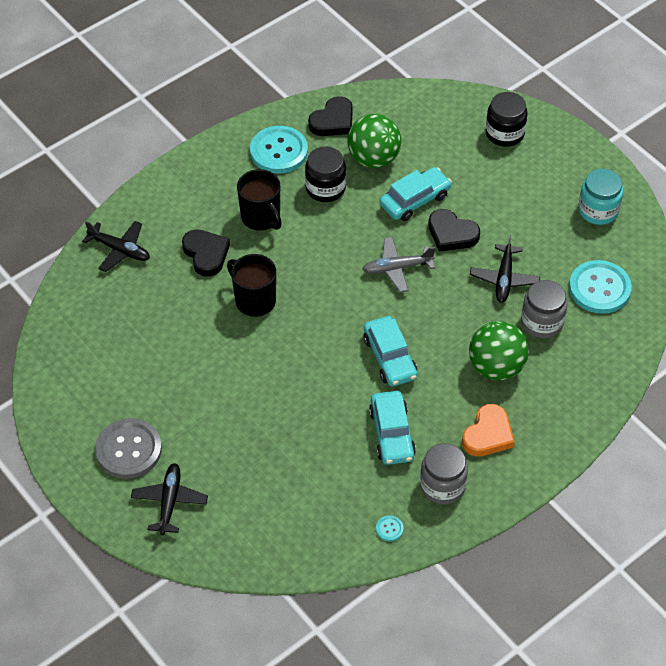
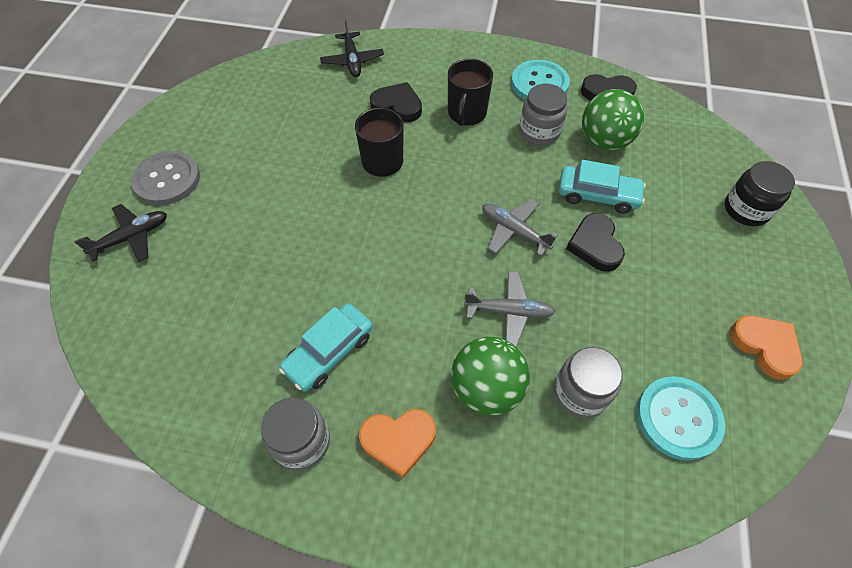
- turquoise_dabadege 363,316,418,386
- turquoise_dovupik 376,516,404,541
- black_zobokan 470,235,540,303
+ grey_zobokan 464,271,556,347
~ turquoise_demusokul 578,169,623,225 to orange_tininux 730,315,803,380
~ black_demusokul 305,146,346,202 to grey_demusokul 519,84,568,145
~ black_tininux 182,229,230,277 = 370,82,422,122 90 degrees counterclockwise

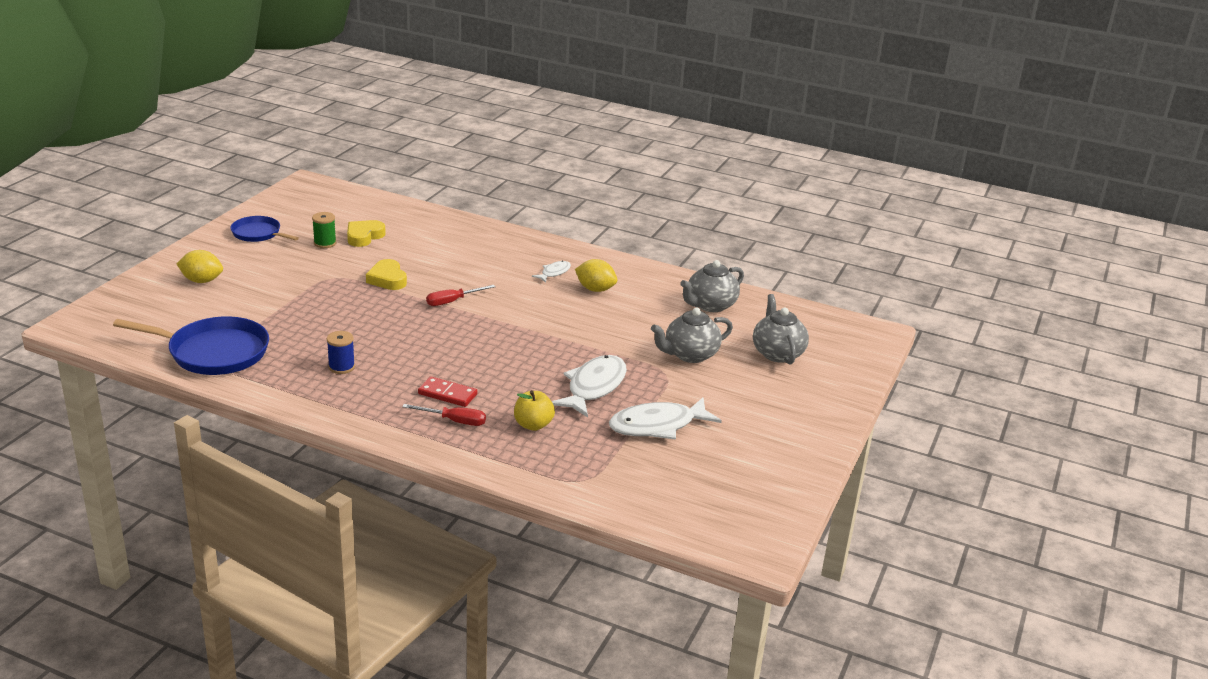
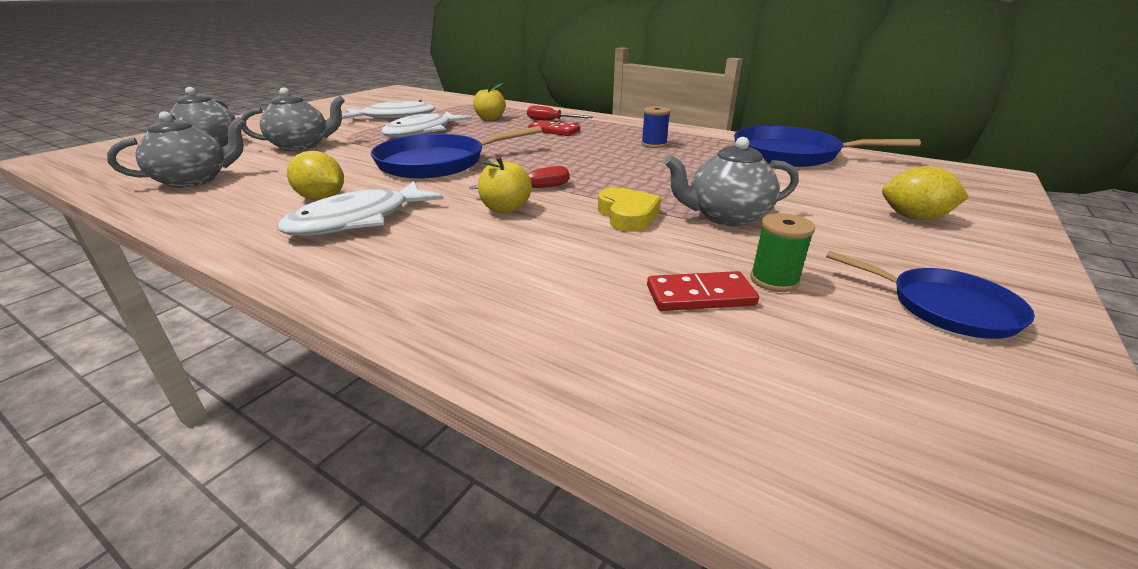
+ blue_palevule 371,126,542,178
+ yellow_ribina 478,156,532,214
+ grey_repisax 664,137,799,226
~ yellow_tininux 347,220,386,247 to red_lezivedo 647,271,759,311
~ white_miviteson 532,261,571,283 = 278,181,444,236 x2.00

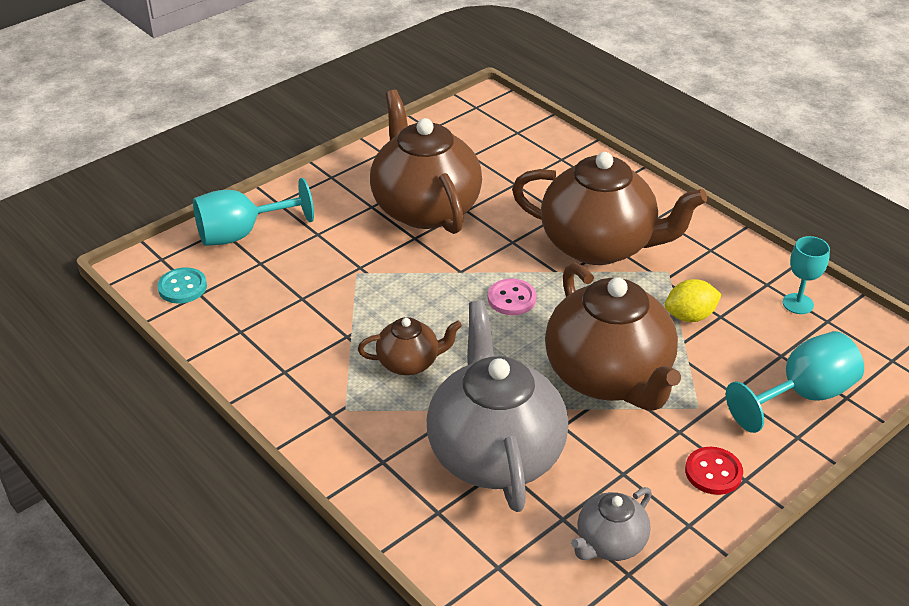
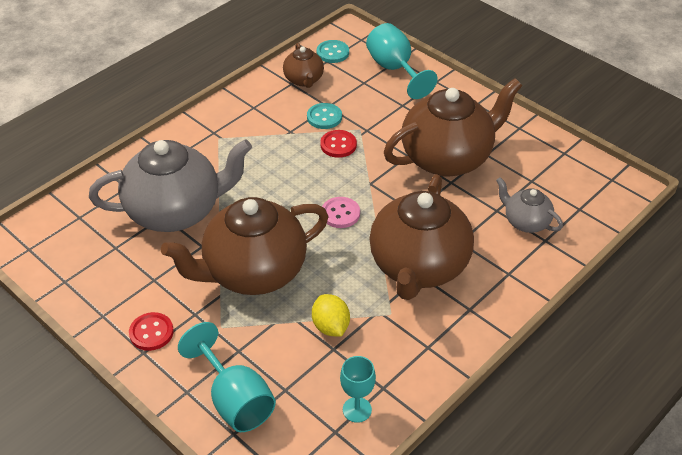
+ turquoise_dovupik 307,103,342,129
+ red_dovupik 320,130,357,158
~ brown_repisax 358,317,462,375 to 283,43,324,88
~ grey_repisax 571,487,652,561 to 496,177,563,233

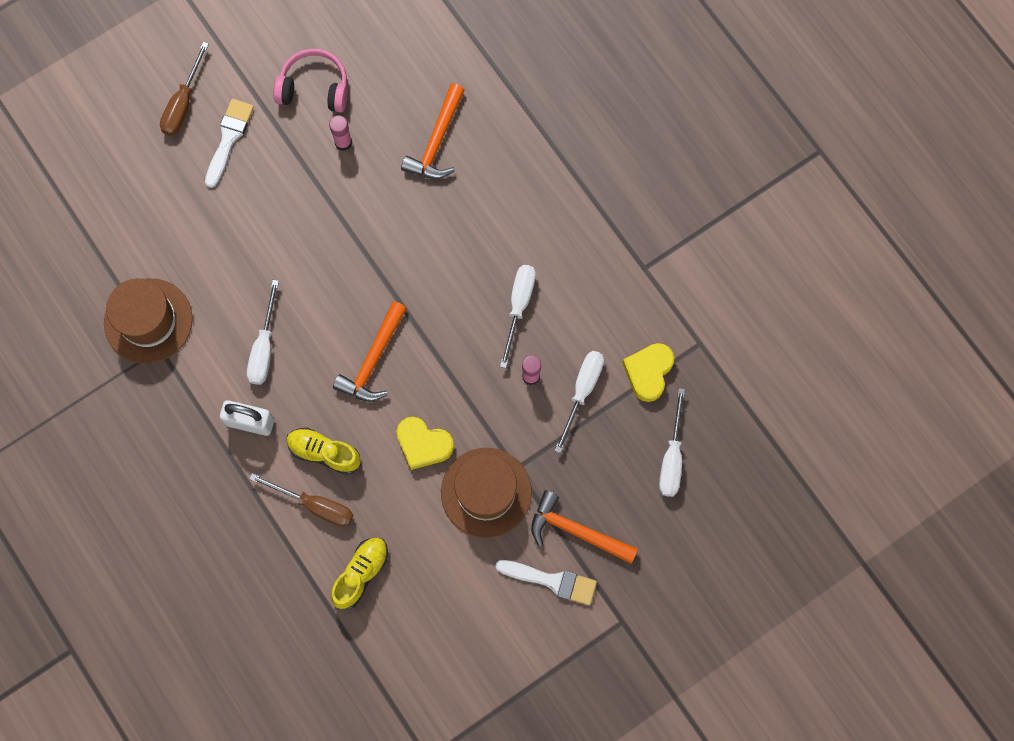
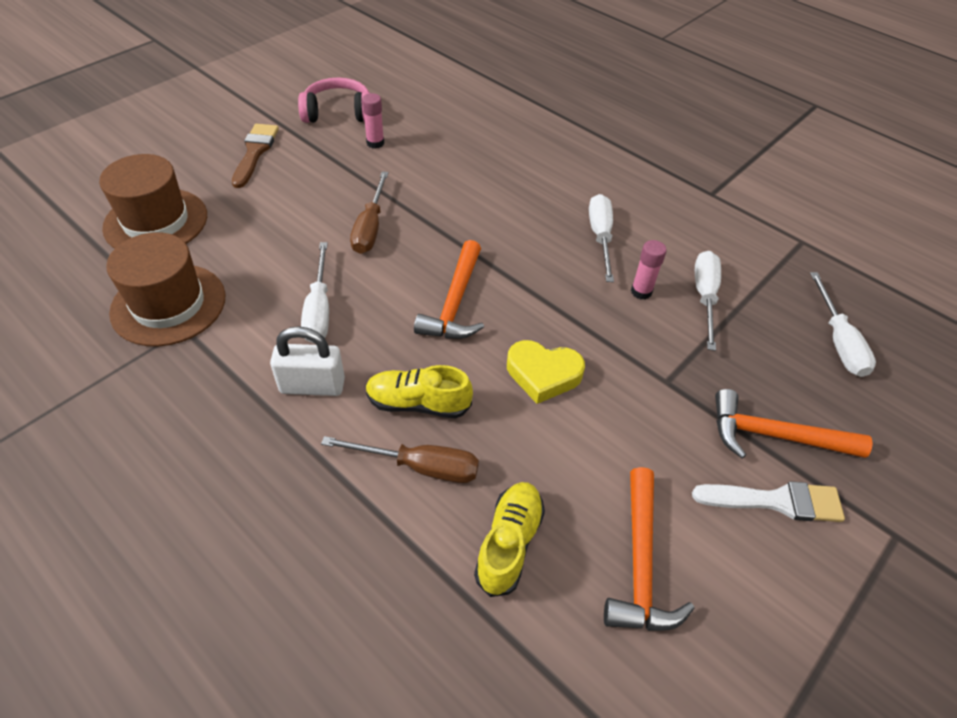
- yellow_tininux 622,343,674,402
~ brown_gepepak 160,42,209,136 to 350,171,388,254
~ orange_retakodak 401,84,465,179 to 604,467,695,631
~ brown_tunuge 441,448,532,538 to 99,154,207,249
~ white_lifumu 205,99,254,188 to brown_lifumu 232,124,279,188

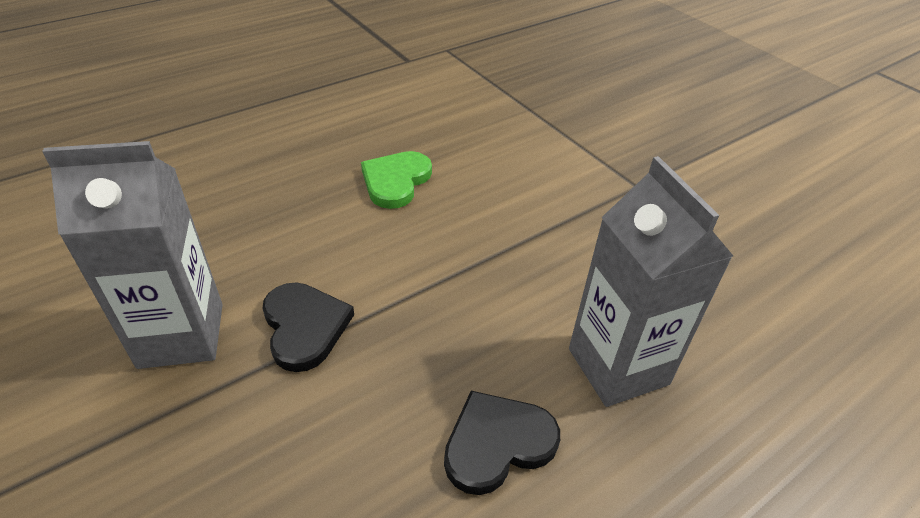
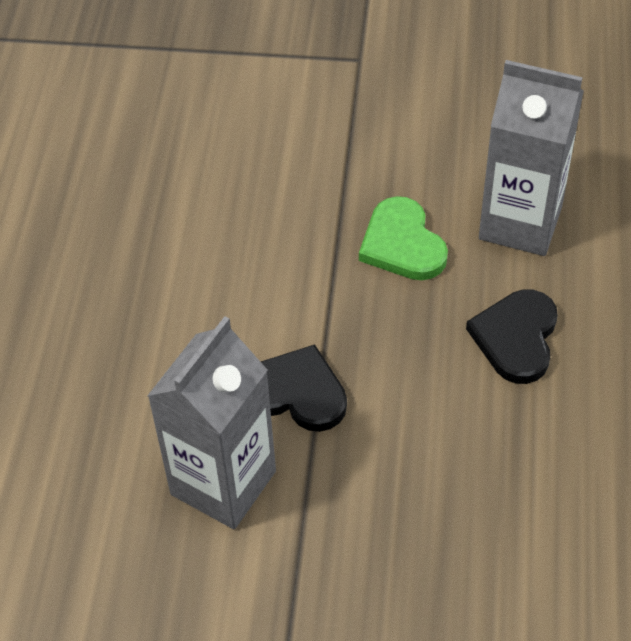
~ green_tininux 361,151,432,209 to 359,196,448,280

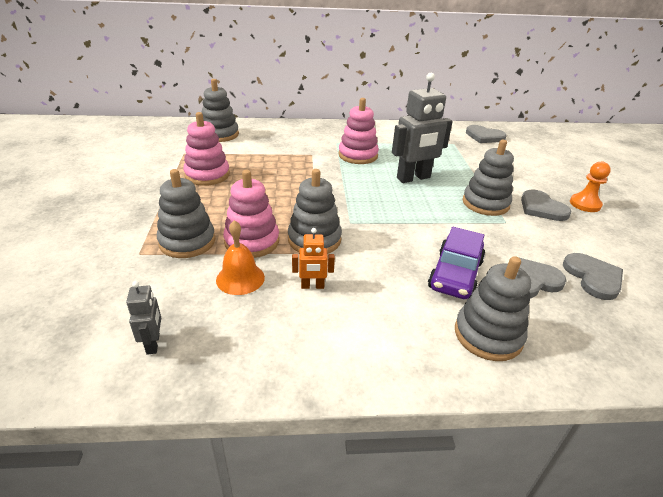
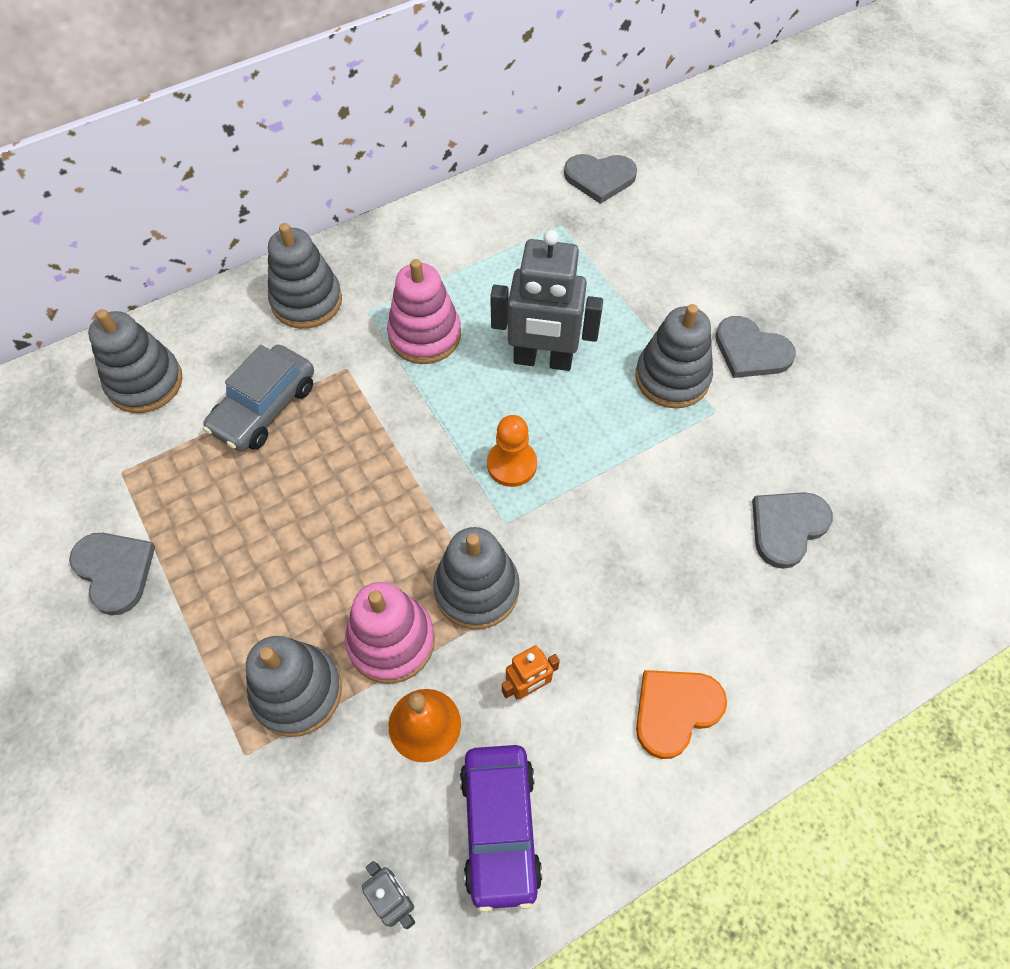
- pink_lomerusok 183,112,230,186
+ grey_dabadege 203,345,314,452
+ orange_tininux 636,670,727,759
~ purple_dabadege 428,227,485,299 to 460,745,542,912
~ grey_lomerusok 455,256,531,361 to 268,223,342,329
~ grey_tininux 563,253,623,300 to 69,533,155,615
~ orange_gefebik 570,161,611,212 to 487,415,537,487
~ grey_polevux 392,73,453,183 = 490,230,603,371 60 degrees clockwise

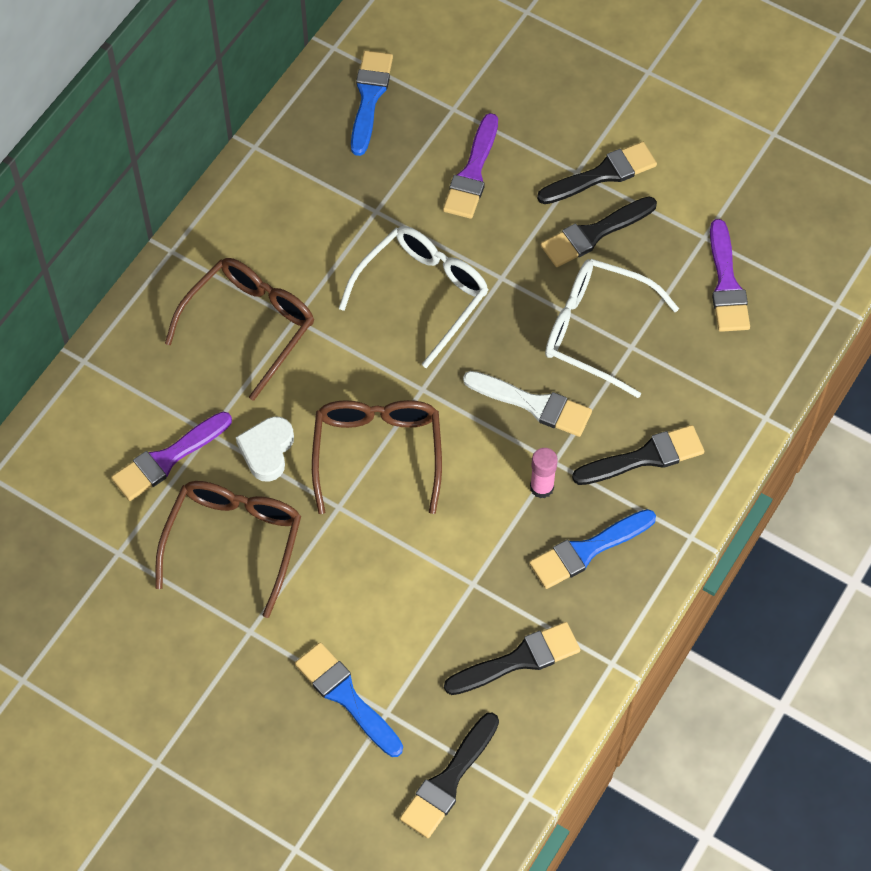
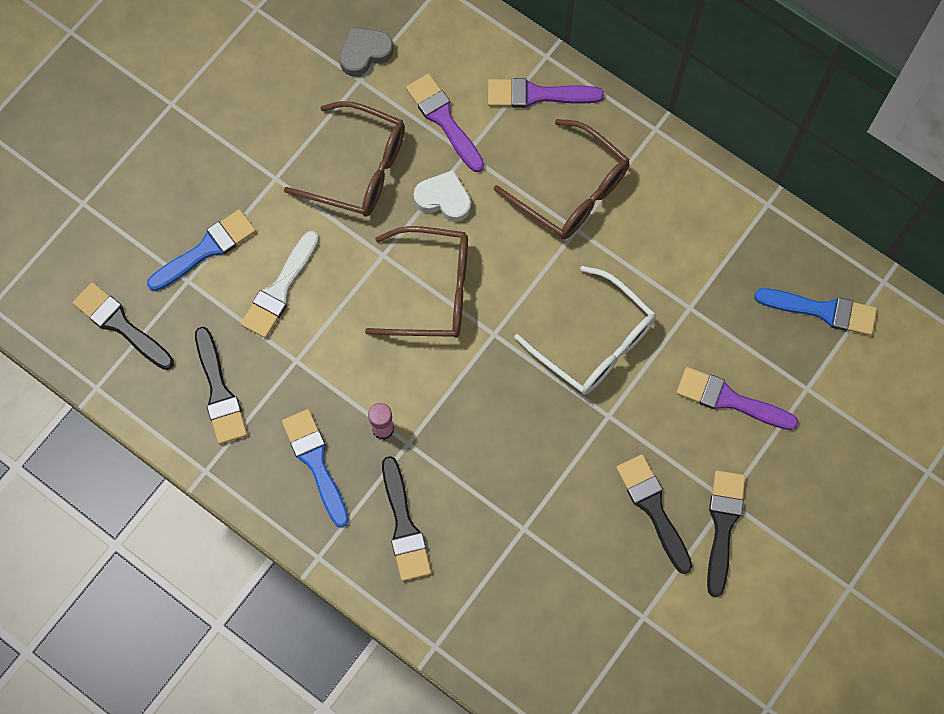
- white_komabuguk 545,259,679,398
+ grey_tininux 339,27,393,77
~ white_lifumu 463,371,592,437 to 241,231,319,338
~ purple_lifumu 710,219,750,332 to 488,78,604,108
~ black_lifumu 537,142,657,204 = 707,470,746,597 150 degrees counterclockwise

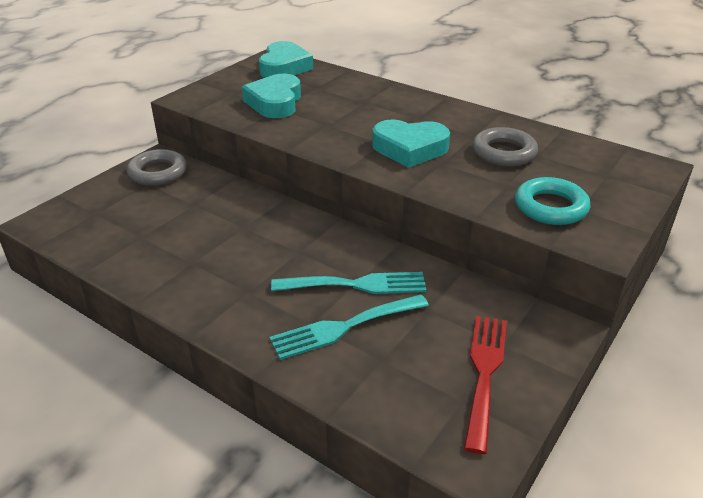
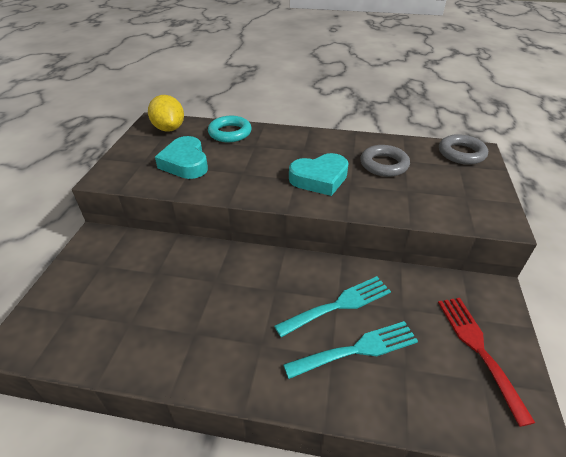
~ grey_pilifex 127,149,187,186 to 439,134,488,165
~ turquoise_pilifex 515,177,590,225 to 208,116,252,142
~ turquoise_tininux 259,41,313,78 to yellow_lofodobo 148,95,184,132
~ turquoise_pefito 270,294,429,360 = 283,321,418,379 150 degrees counterclockwise

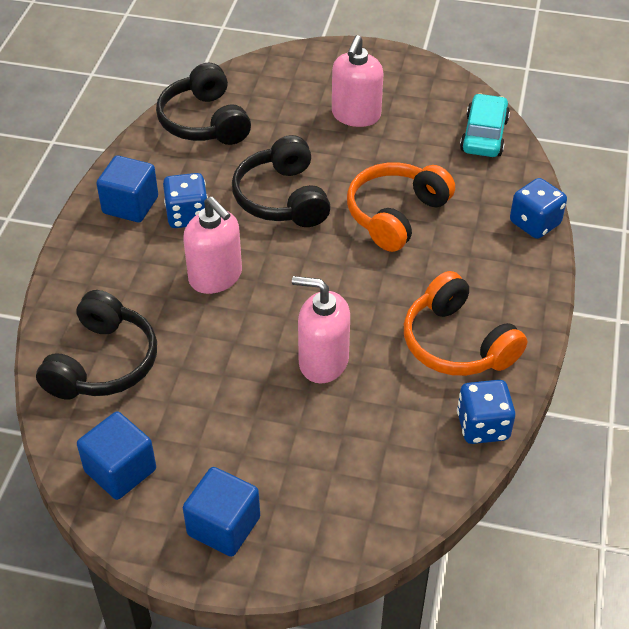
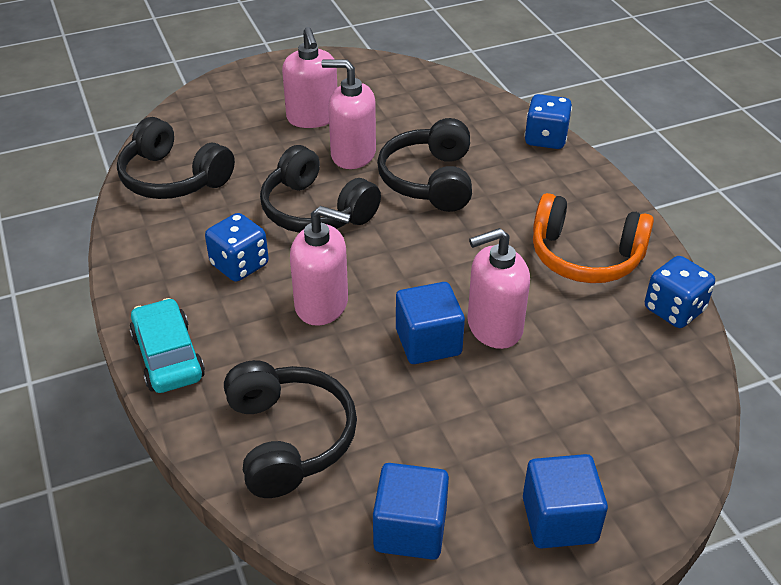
+ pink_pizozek 321,59,376,169
~ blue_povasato 96,156,158,222 to 396,282,465,364
~ turquoise_dabadege 460,93,510,157 to 130,298,205,393
~ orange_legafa 347,163,455,252 to black_legafa 377,118,472,212

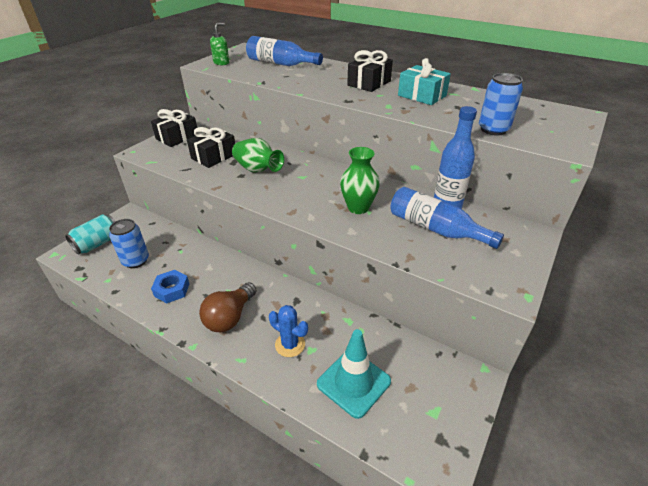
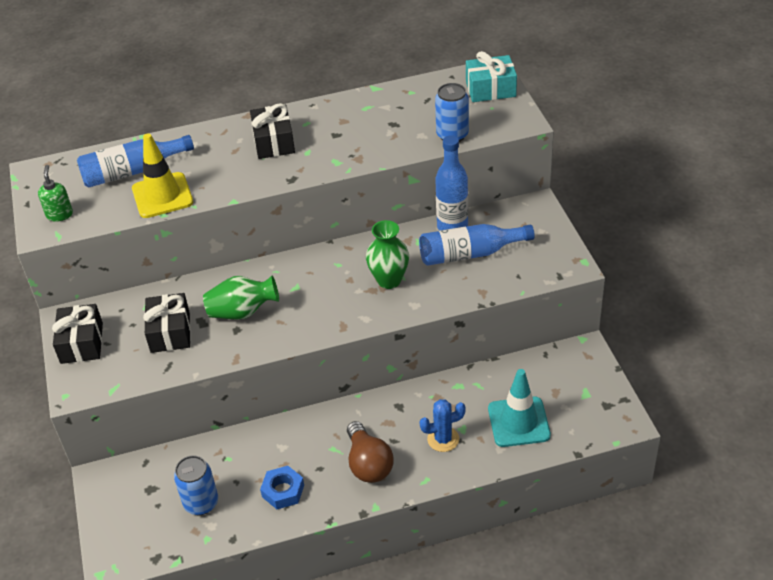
- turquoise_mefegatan 65,215,116,255
+ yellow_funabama 132,133,193,218
~ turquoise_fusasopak 398,58,451,105 to 466,51,517,102

